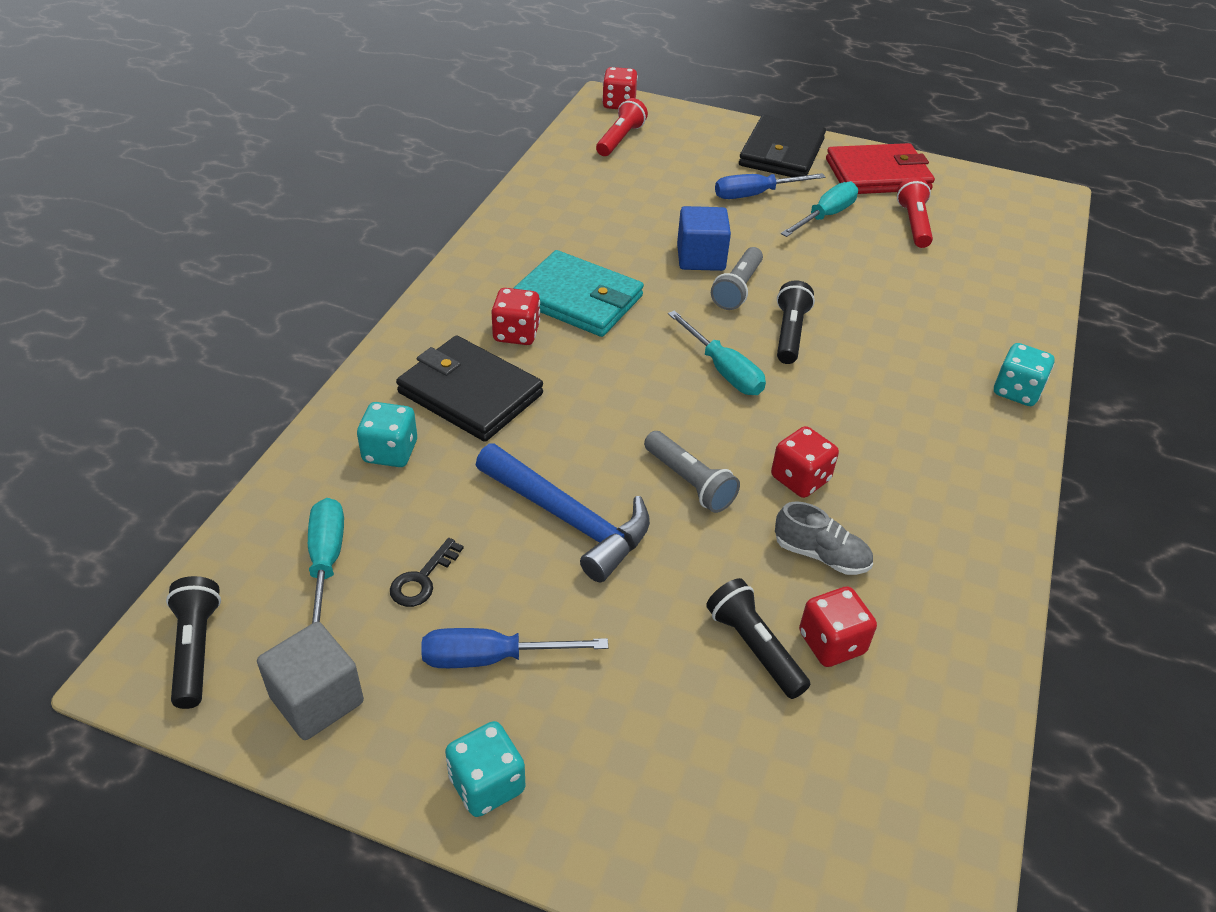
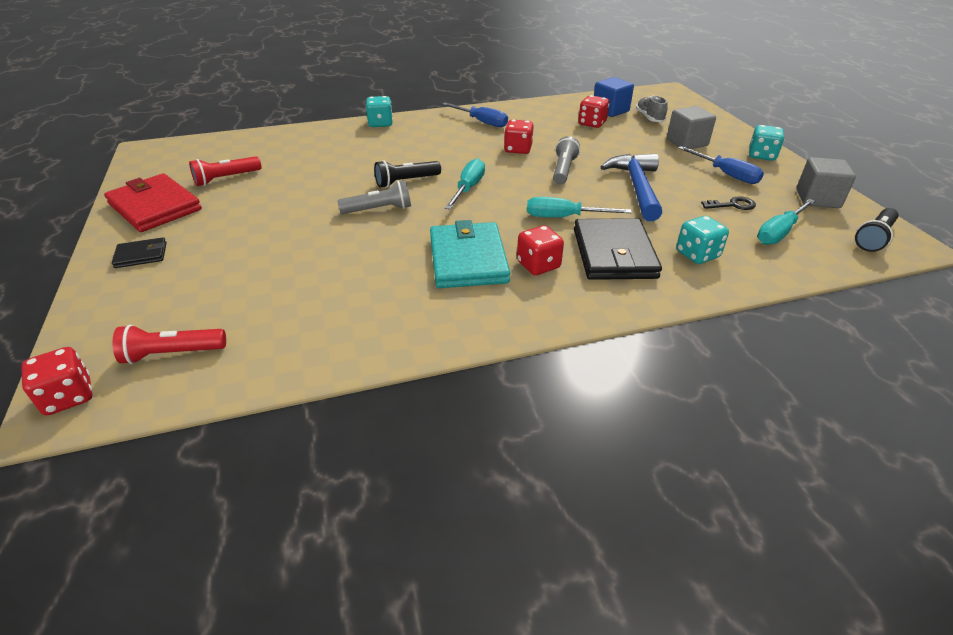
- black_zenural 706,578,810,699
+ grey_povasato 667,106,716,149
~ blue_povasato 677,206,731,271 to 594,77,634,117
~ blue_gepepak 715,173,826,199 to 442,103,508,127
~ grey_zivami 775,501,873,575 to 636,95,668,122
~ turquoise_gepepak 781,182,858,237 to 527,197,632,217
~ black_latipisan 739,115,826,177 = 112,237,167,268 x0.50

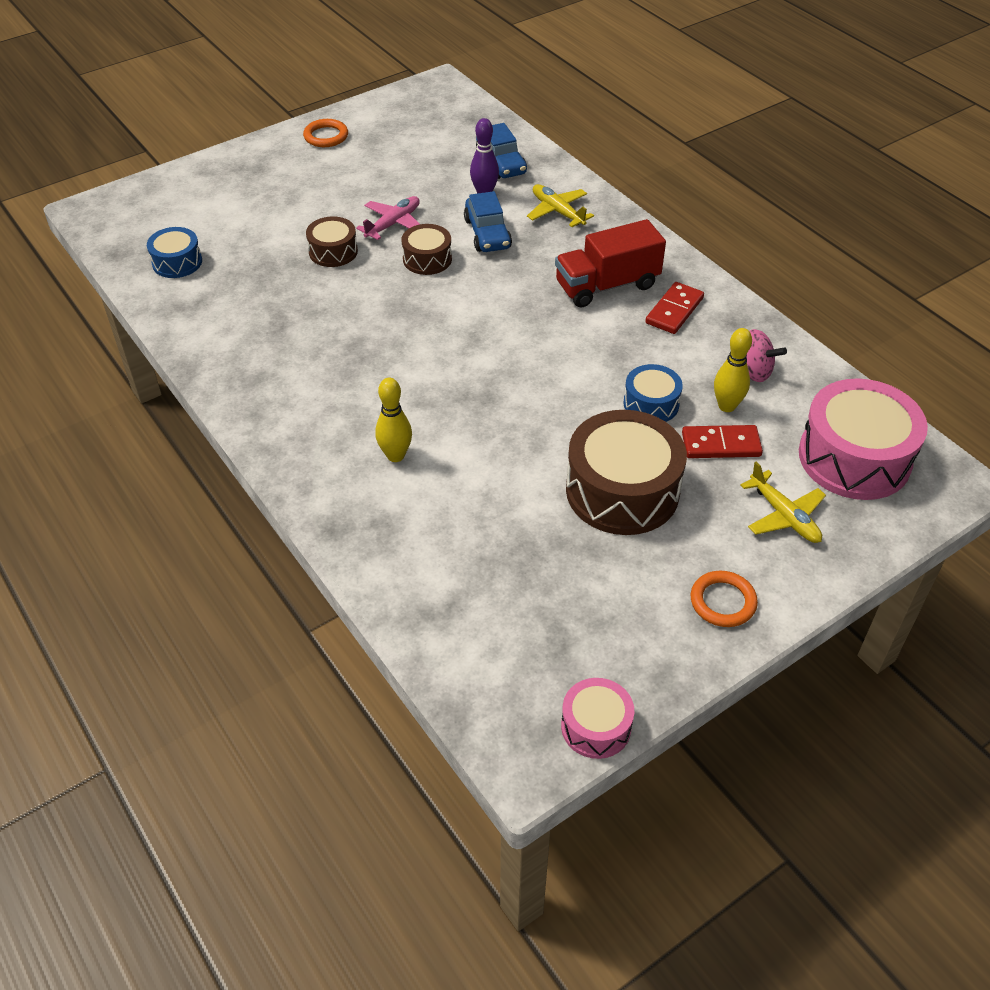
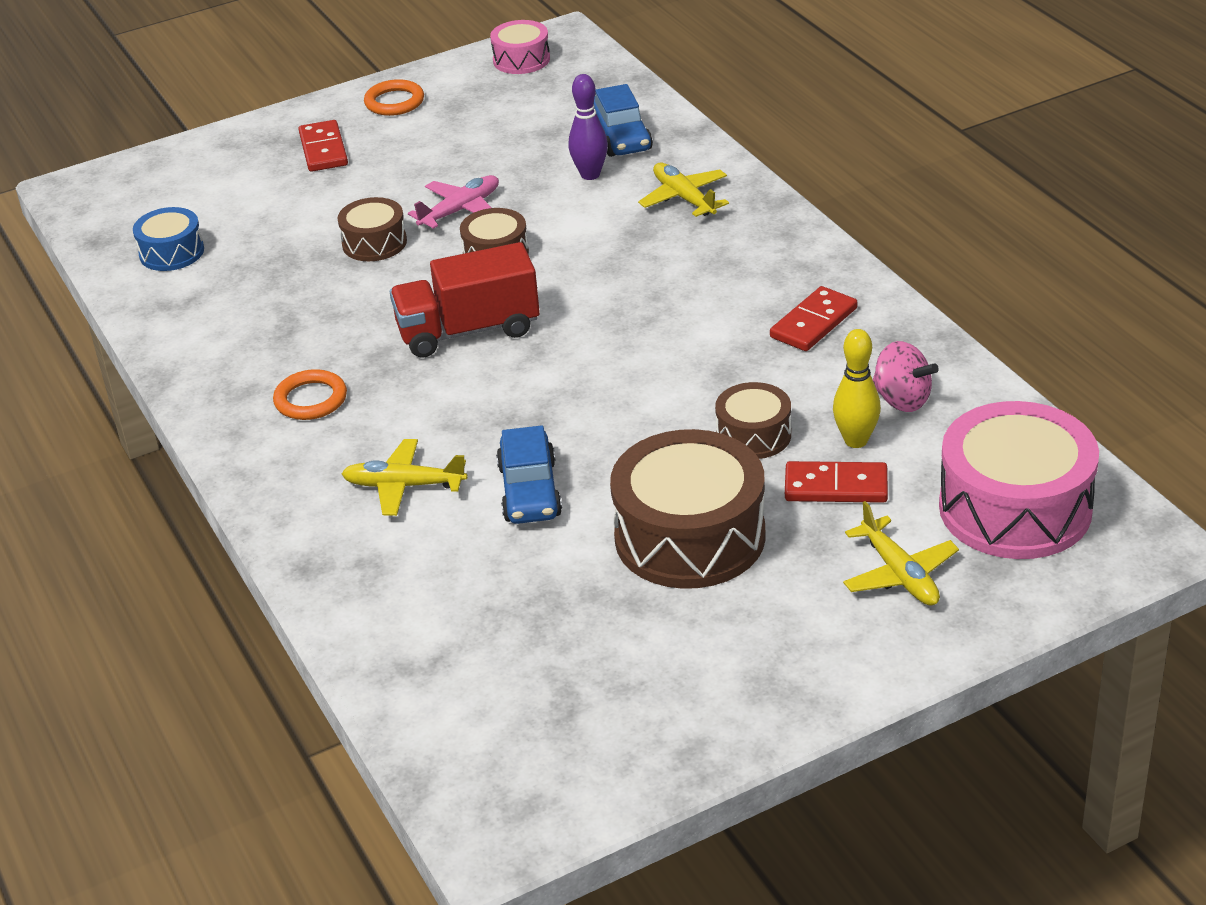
+ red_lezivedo 299,120,348,172
~ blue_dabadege 464,191,512,252 to 496,425,562,524
~ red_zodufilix 555,219,666,308 to 390,242,540,357
~ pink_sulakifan 561,678,634,759 to 490,20,550,74
~ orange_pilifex 691,571,758,627 to 273,369,347,420
~ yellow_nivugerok 375,378,412,462 to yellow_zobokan 341,439,467,516
~ blue_sulakifan 623,364,683,422 to brown_sulakifan 715,382,791,459

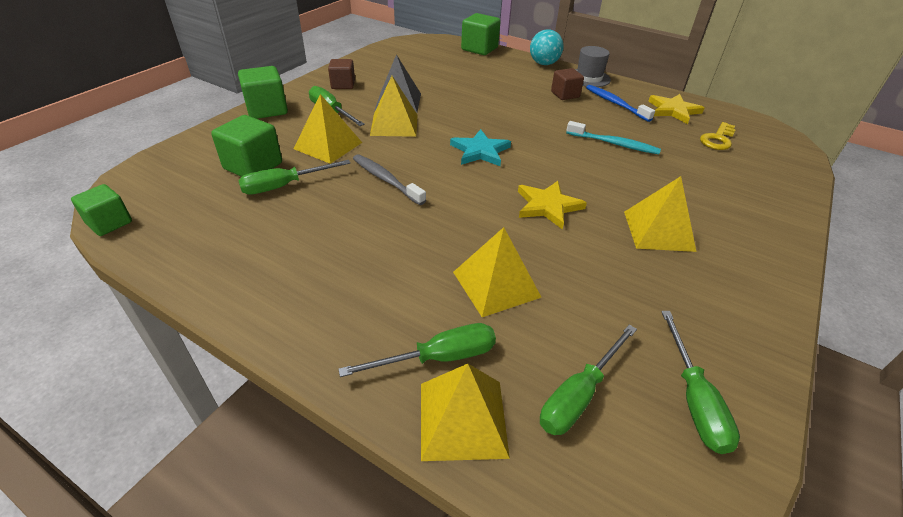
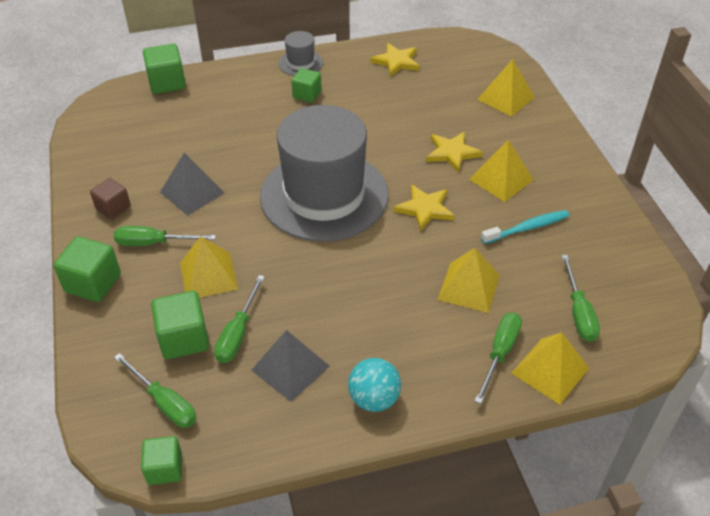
- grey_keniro 353,154,426,205
- blue_keniro 586,85,655,122
- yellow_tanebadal 700,122,736,150
+ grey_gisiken 251,330,330,402
+ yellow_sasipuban 426,132,483,173
~ yellow_gisiken 370,76,417,137 to 477,59,535,117
~ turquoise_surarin 530,29,564,65 to 348,358,401,412
~ turquoise_keniro 566,121,661,154 to 481,210,569,244
~ green_gepepak 661,311,740,454 to 114,353,197,428
~ turquoise_sasipuban 450,129,511,166 to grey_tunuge 260,105,389,242
~ brown_povasato 551,68,584,100 to green_povasato 291,68,322,103

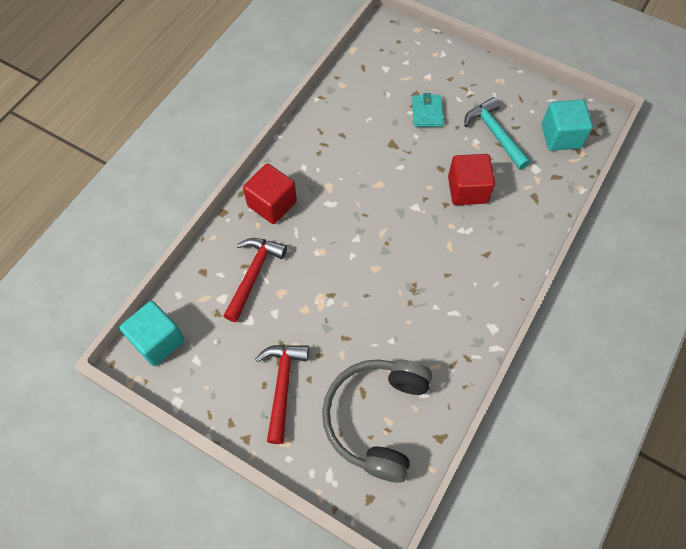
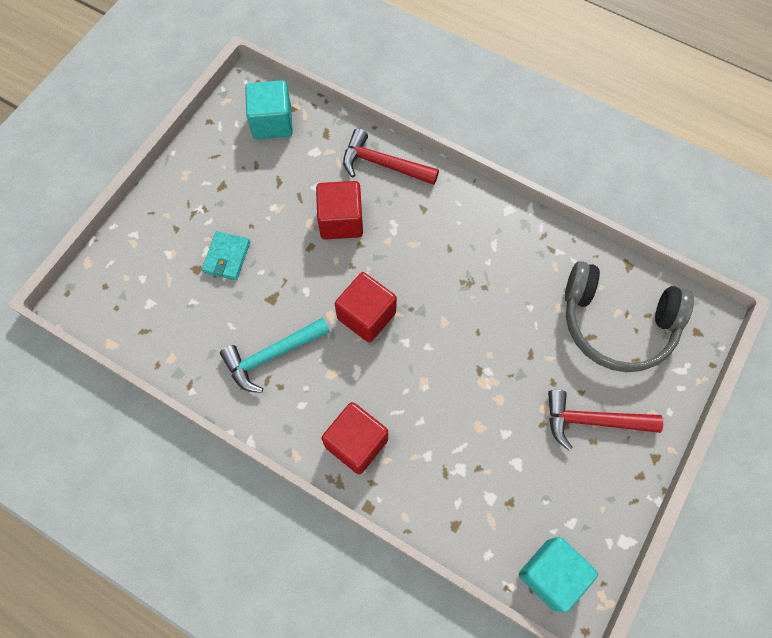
+ red_povasato 335,272,397,343
~ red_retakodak 223,238,287,322 to 343,128,439,185
~ turquoise_retakodak 464,97,531,170 to 220,317,330,393
~ turquoise_latipisan 412,93,444,127 = 202,231,250,280 75 degrees counterclockwise

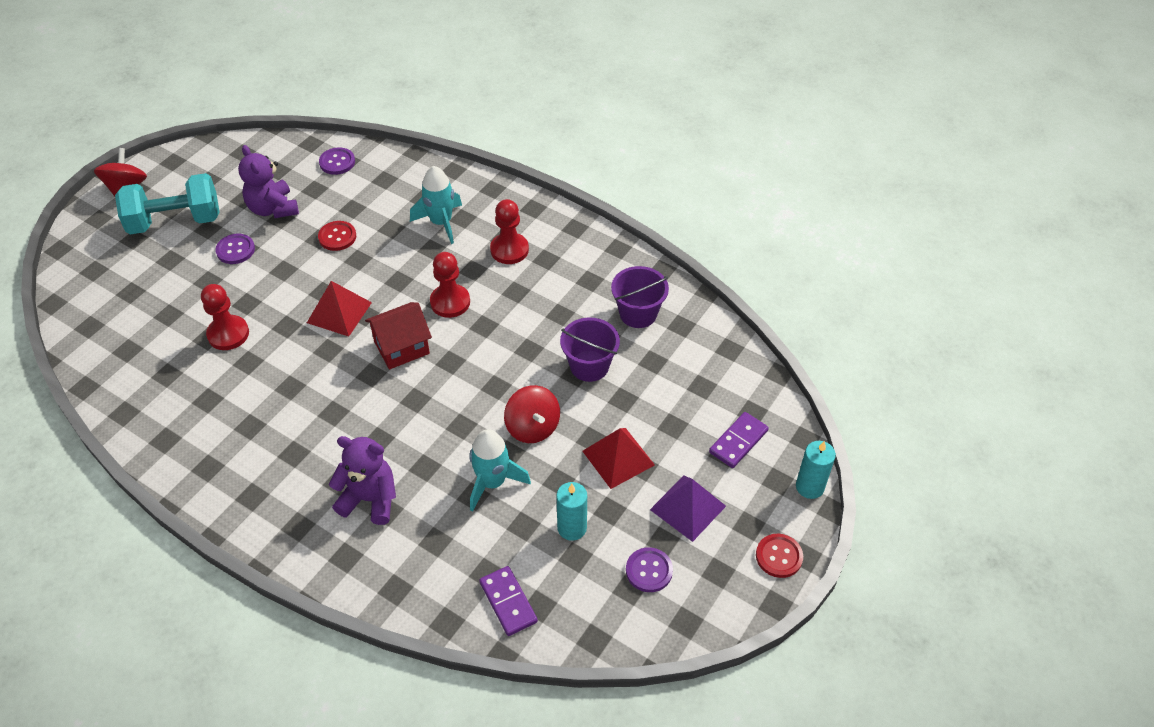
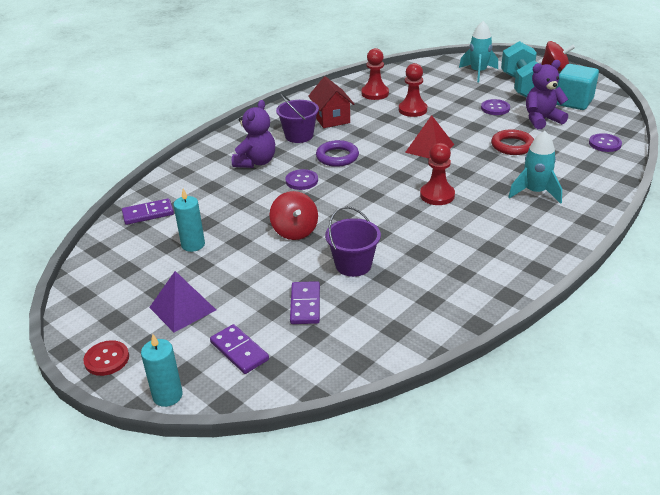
- red_gisiken 583,428,655,489
+ purple_lezivedo 290,281,320,324
+ purple_pilifex 316,140,359,167
+ turquoise_povasato 556,64,599,110
~ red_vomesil 365,302,432,370 to 308,76,354,128
~ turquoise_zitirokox 470,429,531,511 to 459,21,498,82
~ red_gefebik 490,199,529,264 to 361,48,389,100
~ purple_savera 611,266,669,328 to 276,94,319,143
~ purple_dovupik 626,547,673,592 to 285,169,318,190
~ red_dovupik 318,221,356,251 to red_pilifex 491,129,534,155
~ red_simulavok 504,385,560,443 = 270,191,318,240 90 degrees counterclockwise

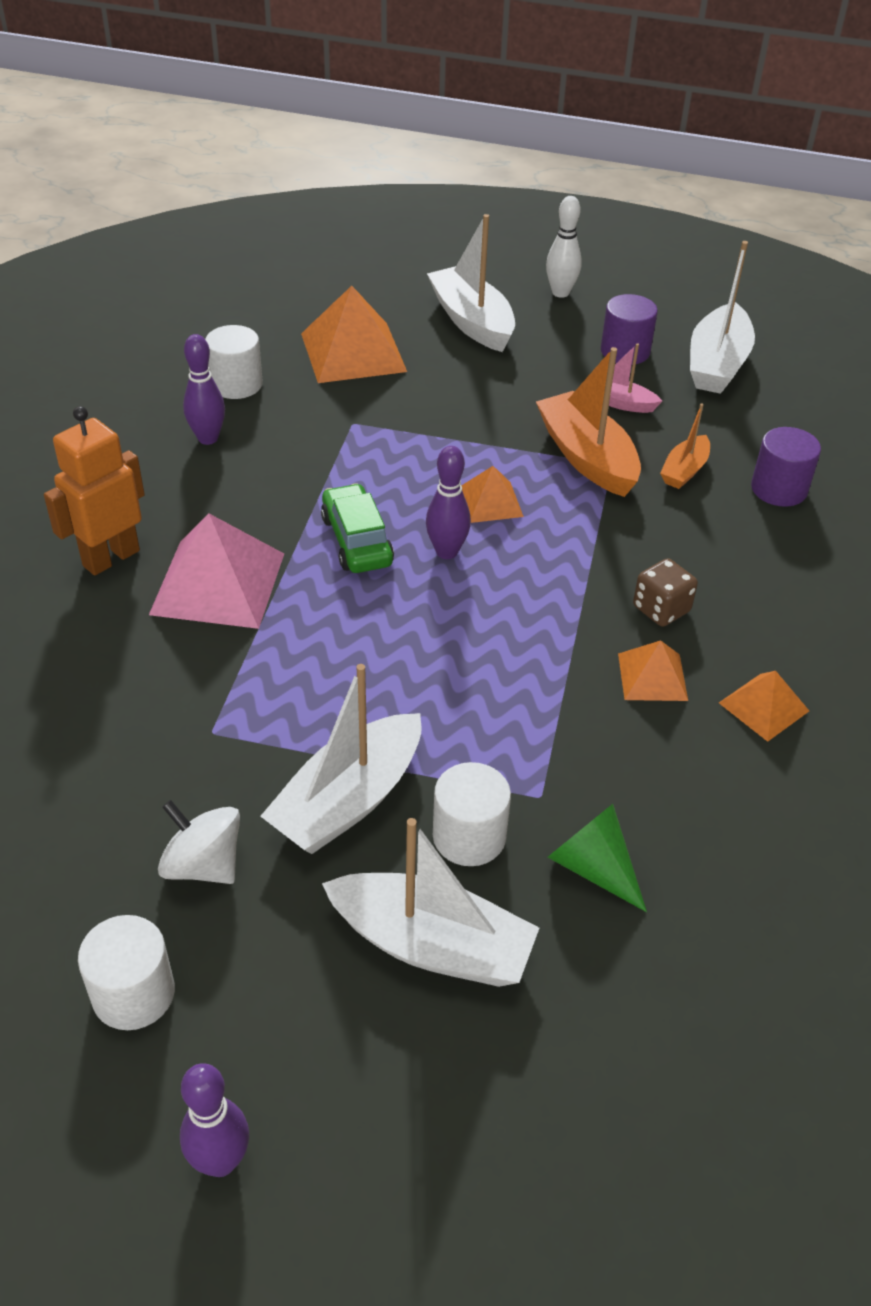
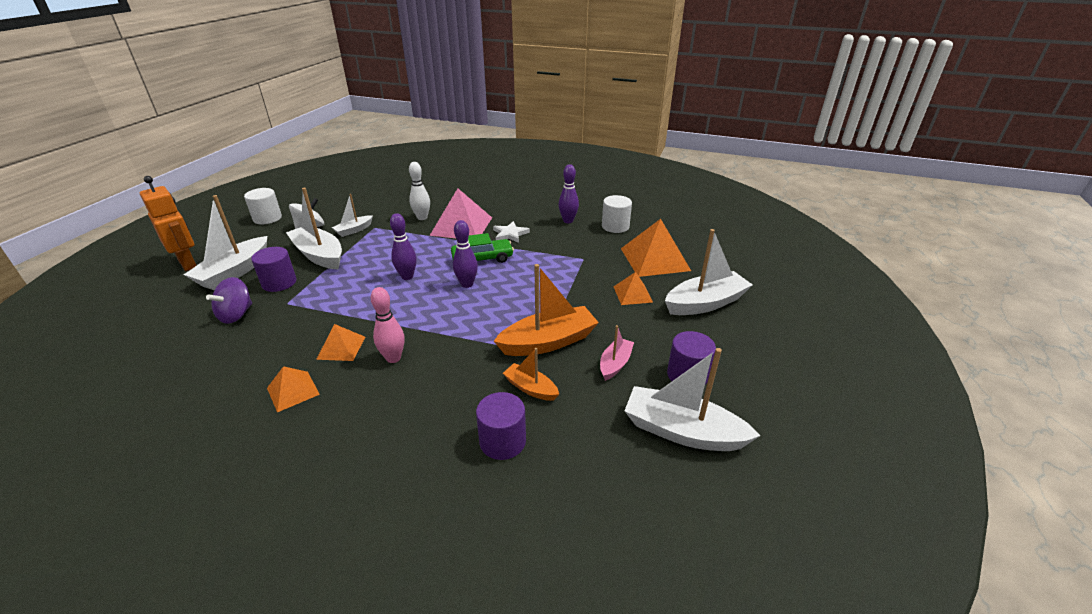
+ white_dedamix 332,194,373,237
+ white_sasipuban 493,221,530,243
~ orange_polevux 44,406,145,576 to 140,176,197,271
~ purple_nivugerok 180,1063,249,1177 to 390,213,417,280
~ orange_gisiken 461,466,524,523 to 614,272,653,305
~ white_nivugerok 546,196,582,298 to 409,162,430,220
~ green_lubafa 547,804,647,912 to purple_simulavok 206,277,252,324
~ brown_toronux 633,558,698,627 to pink_nivugerok 370,287,405,363
~ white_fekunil 433,762,511,866 to purple_fekunil 251,247,296,292

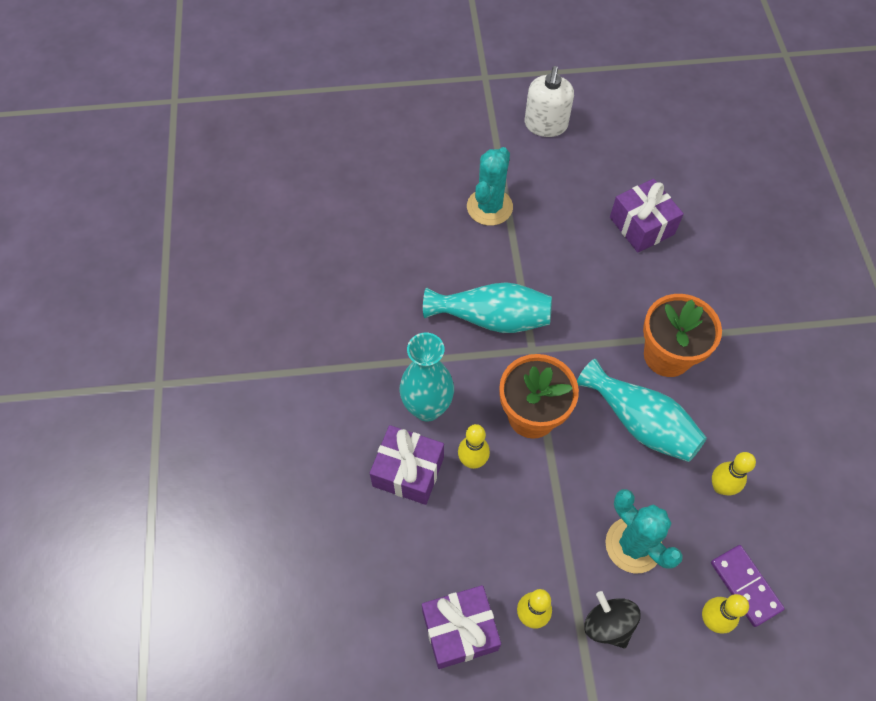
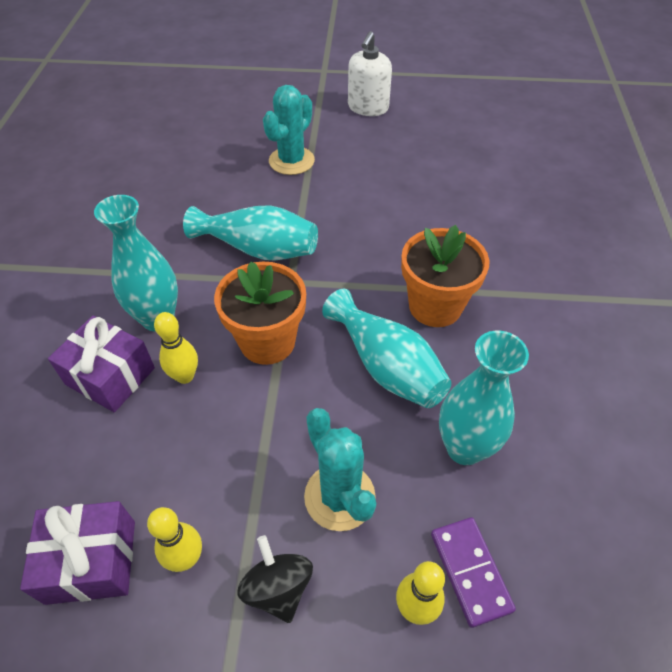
- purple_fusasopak 610,179,684,253
~ yellow_nivugerok 712,452,756,495 to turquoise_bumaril 439,331,529,465

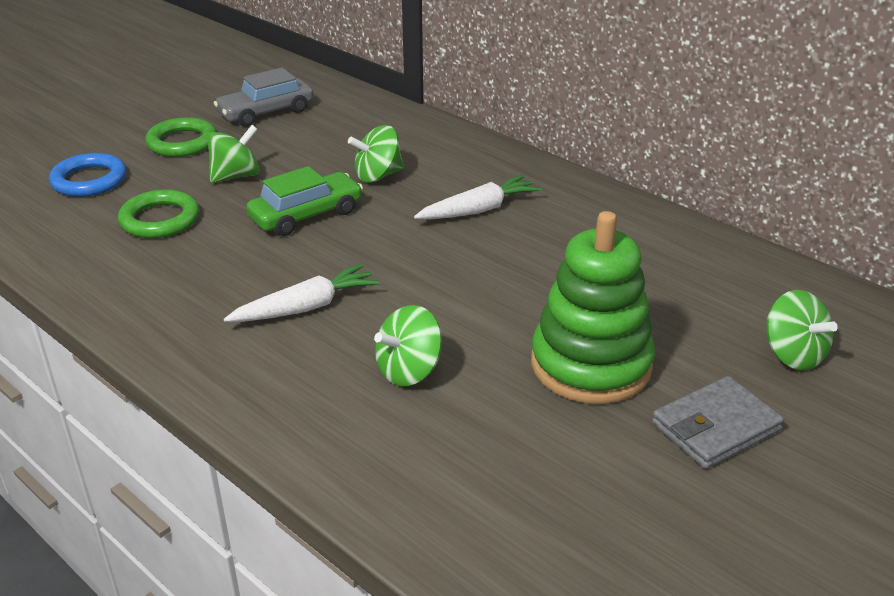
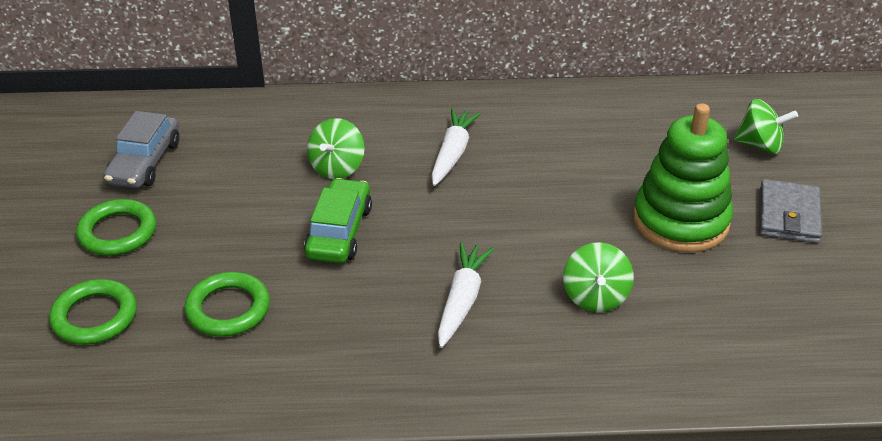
- green_simulavok 207,125,259,183
~ blue_pilifex 49,153,126,197 to green_pilifex 49,279,137,345

